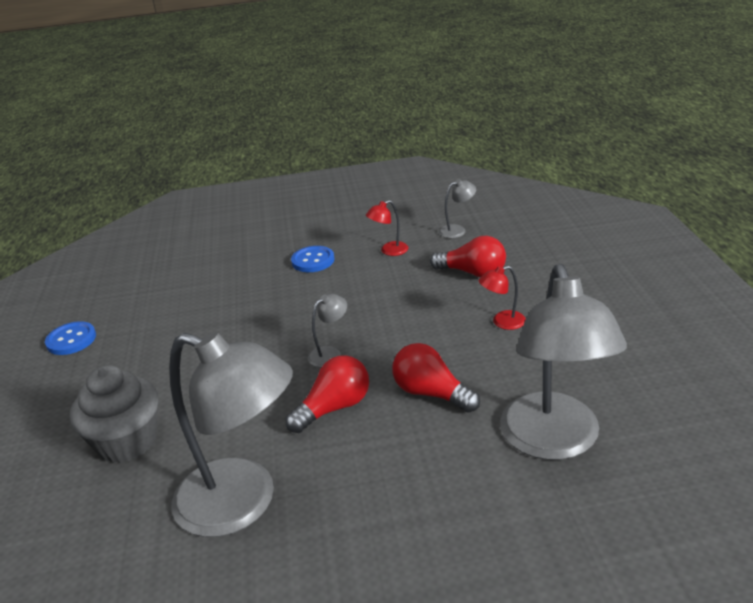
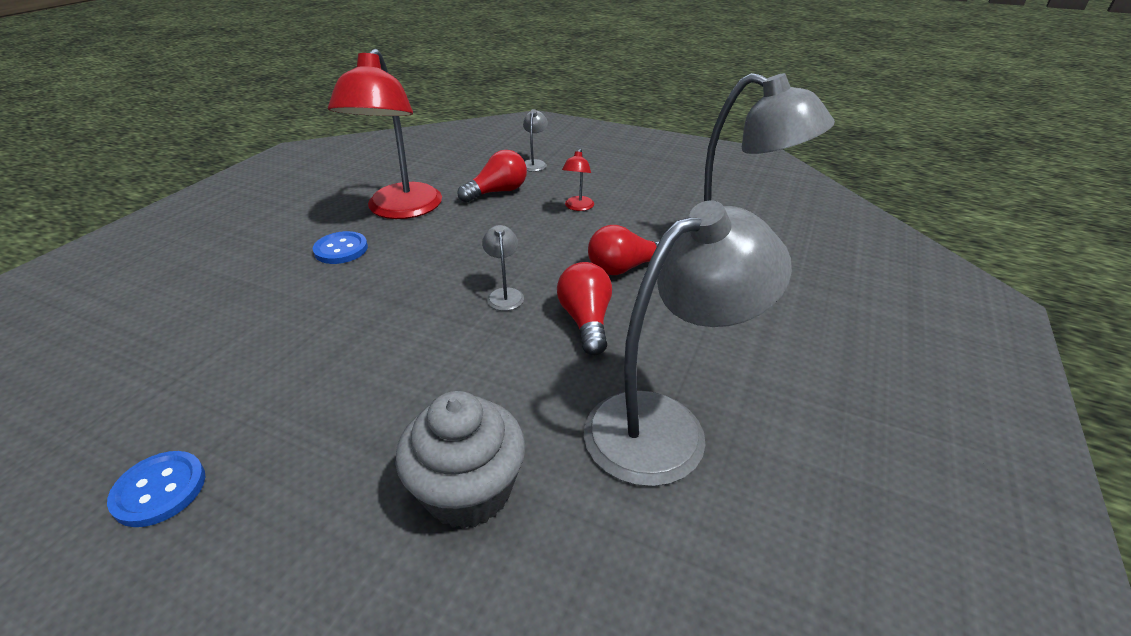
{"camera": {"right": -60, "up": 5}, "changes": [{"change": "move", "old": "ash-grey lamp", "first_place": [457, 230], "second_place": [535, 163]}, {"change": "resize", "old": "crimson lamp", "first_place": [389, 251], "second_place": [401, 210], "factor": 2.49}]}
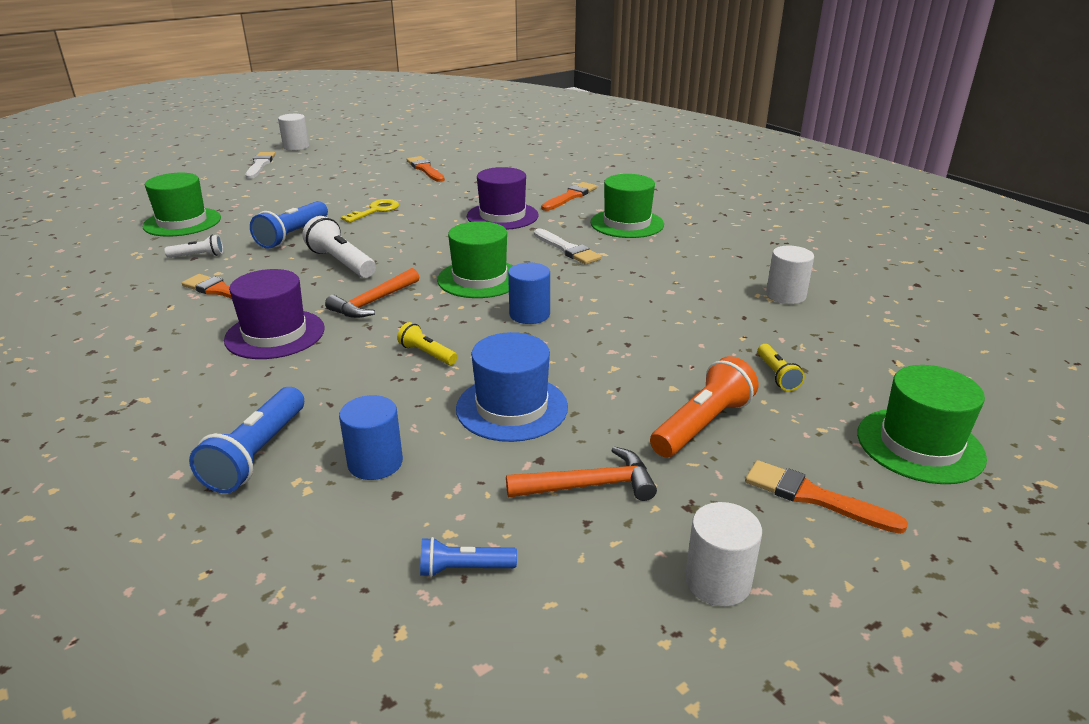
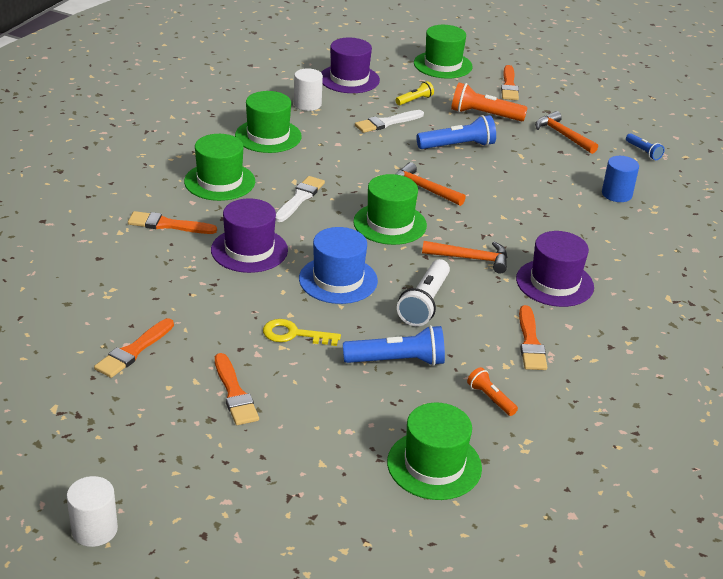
{"camera": {"right": -120, "up": 5}, "changes": [{"change": "move", "old": "snow-white paint brush", "first_place": [260, 165], "second_place": [387, 123]}, {"change": "recolor", "old": "snow-white pocket torch", "new": "orange pocket torch", "first_place": [198, 256], "second_place": [490, 398]}, {"change": "replace", "old": "cobalt solid cylinder", "new": "orange carpenter's hammer", "first_place": [529, 314], "second_place": [423, 188]}, {"change": "delete", "old": "golden pocket torch", "first_place": [427, 354]}, {"change": "move", "old": "cobalt tall hat", "first_place": [512, 407], "second_place": [338, 280]}, {"change": "move", "old": "cobalt pocket torch", "first_place": [257, 454], "second_place": [458, 146]}, {"change": "delete", "old": "snow-white solid cylinder", "first_place": [717, 581]}, {"change": "insert", "new": "purple tall hat", "second_place": [349, 79]}, {"change": "insert", "new": "emerald tall hat", "second_place": [268, 136]}, {"change": "insert", "new": "orange paint brush", "second_place": [234, 393]}]}
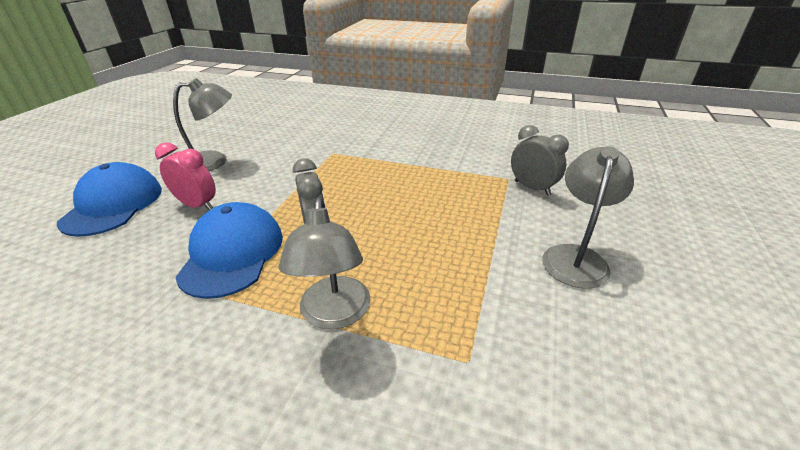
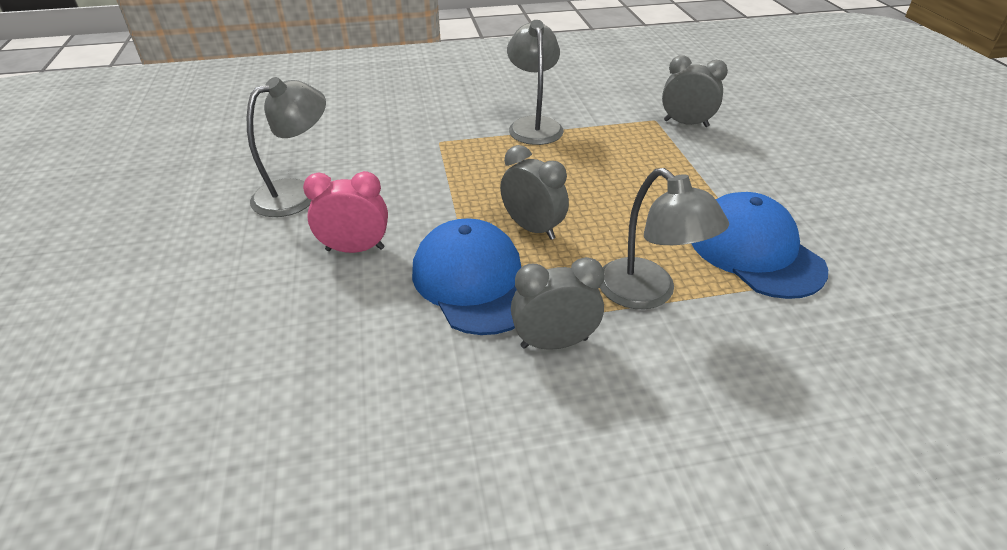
{"camera": {"right": -30, "up": 5}, "changes": [{"change": "move", "old": "ash-grey lamp", "first_place": [576, 257], "second_place": [534, 125]}, {"change": "move", "old": "cobalt baseball cap", "first_place": [113, 205], "second_place": [754, 251]}, {"change": "insert", "new": "ash-grey clock", "second_place": [554, 342]}]}
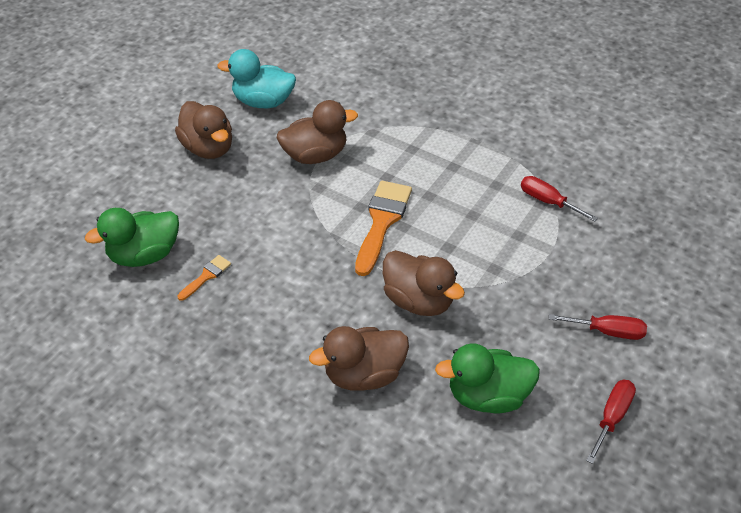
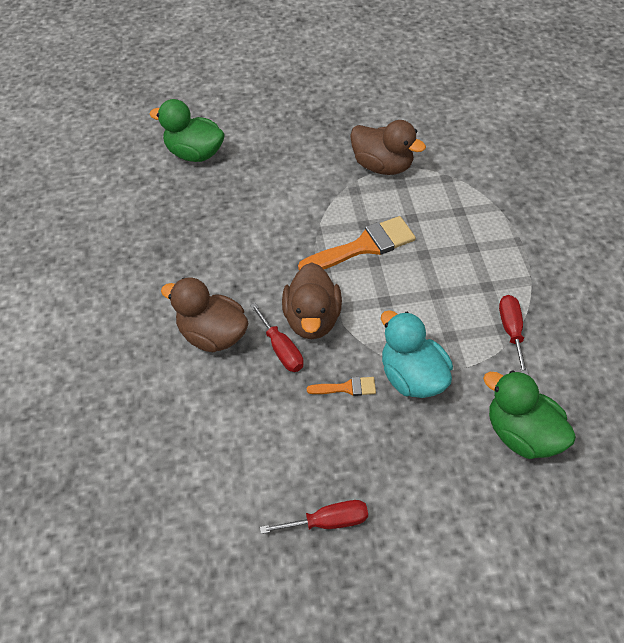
{"camera": {"right": 50, "up": 5}, "changes": [{"change": "move", "old": "aqua duck", "first_place": [263, 102], "second_place": [412, 377]}, {"change": "delete", "old": "brown duck", "first_place": [208, 148]}, {"change": "move", "old": "orange paint brush", "first_place": [206, 276], "second_place": [347, 388]}, {"change": "move", "old": "crimson screwdriver", "first_place": [607, 331], "second_place": [281, 349]}, {"change": "move", "old": "emerald duck", "first_place": [487, 396], "second_place": [522, 434]}]}
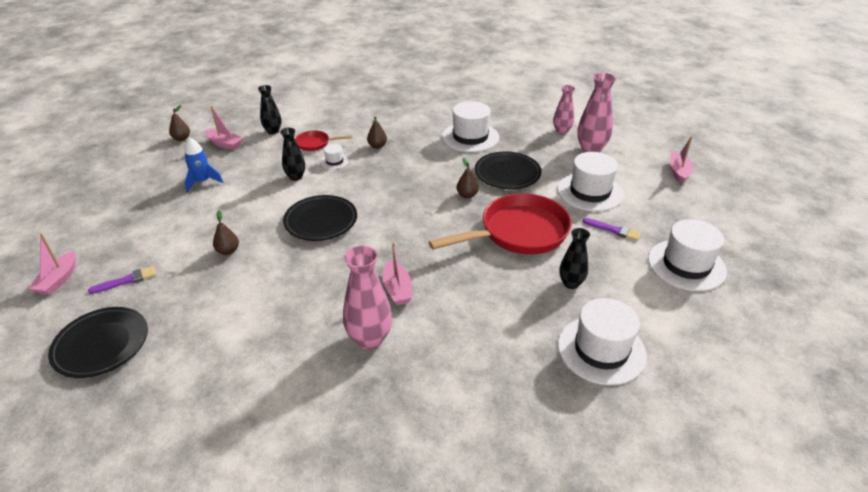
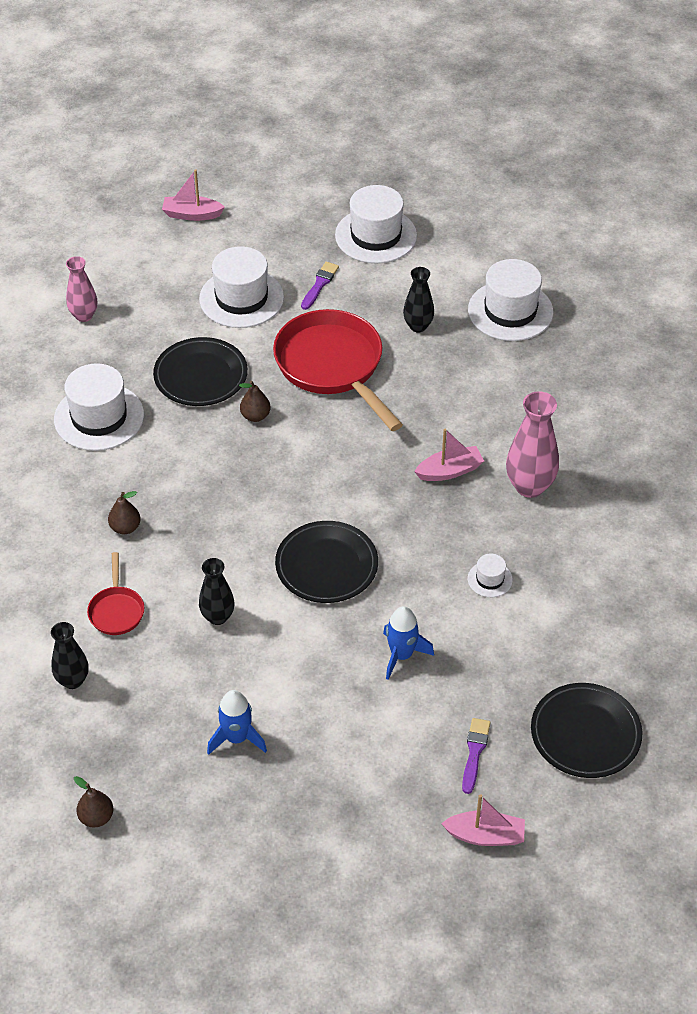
{"camera": {"right": -95, "up": 10}, "changes": [{"change": "delete", "old": "rosy flower vase", "first_place": [591, 149]}, {"change": "delete", "old": "rosy boat", "first_place": [224, 144]}, {"change": "move", "old": "snow-white tall hat", "first_place": [334, 161], "second_place": [490, 579]}, {"change": "replace", "old": "brown toy pear", "new": "cobalt spaceship", "first_place": [228, 251], "second_place": [401, 655]}, {"change": "rotate", "old": "purple paint brush", "first_place": [127, 280], "second_place": [474, 752], "degrees": 45}]}
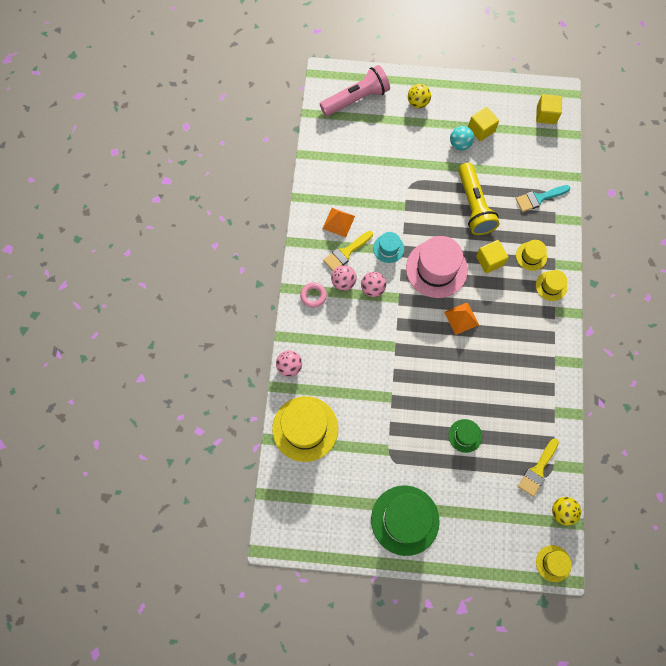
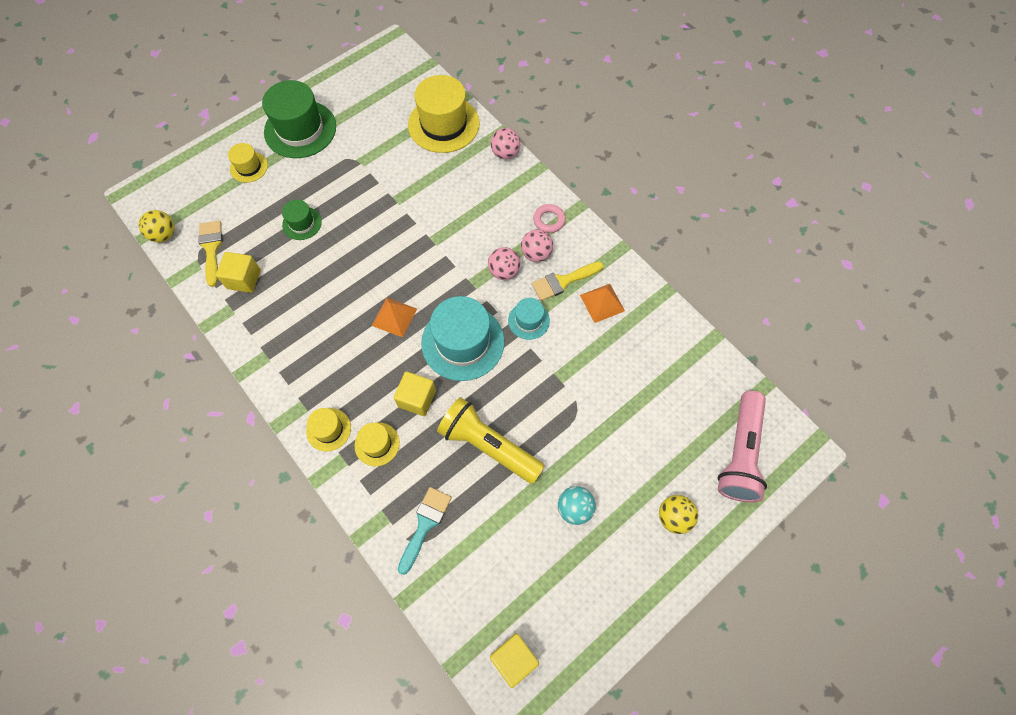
{"camera": {"right": 135, "up": -5}, "changes": [{"change": "move", "old": "golden cube", "first_place": [481, 129], "second_place": [244, 279]}, {"change": "rotate", "old": "golden paint brush", "first_place": [346, 252], "second_place": [563, 281], "degrees": -120}, {"change": "recolor", "old": "rosy tall hat", "new": "aqua tall hat", "first_place": [436, 269], "second_place": [463, 342]}, {"change": "move", "old": "golden tall hat", "first_place": [553, 563], "second_place": [249, 167]}]}
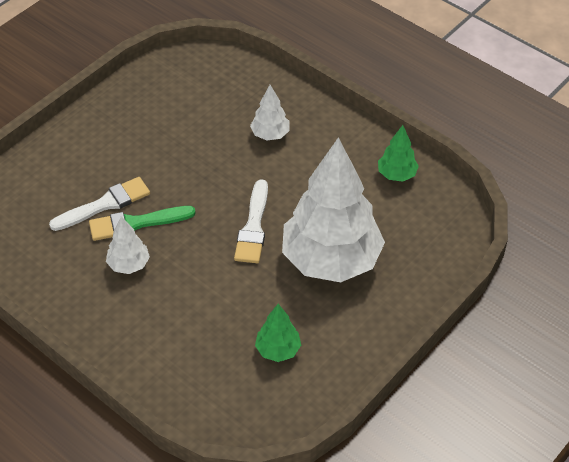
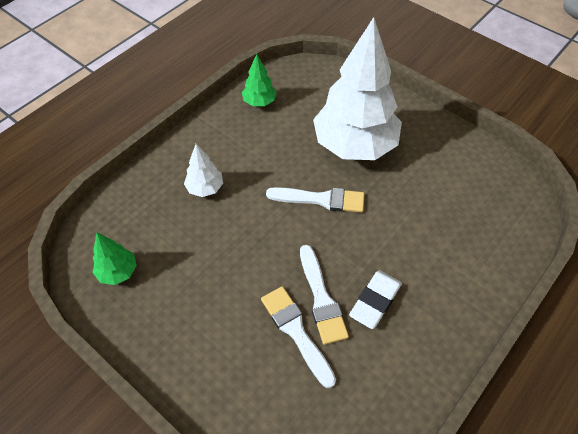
{"camera": {"right": -90, "up": 5}, "changes": [{"change": "recolor", "old": "emerald paint brush", "new": "snow-white paint brush", "first_place": [136, 223], "second_place": [321, 299]}, {"change": "replace", "old": "snow-white fir tree", "new": "snow-white pencil eraser", "first_place": [129, 264], "second_place": [375, 301]}, {"change": "move", "old": "emerald fir tree", "first_place": [278, 350], "second_place": [118, 272]}]}
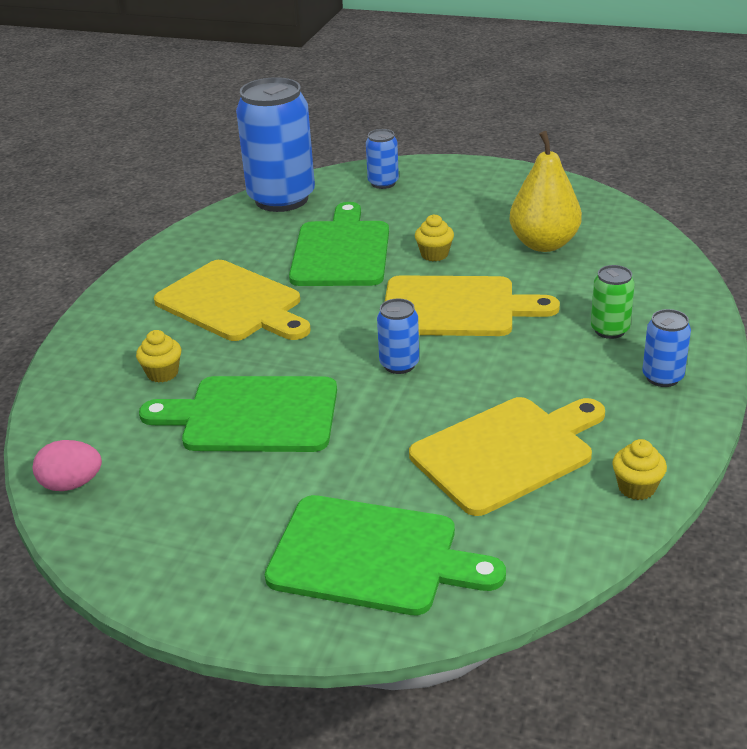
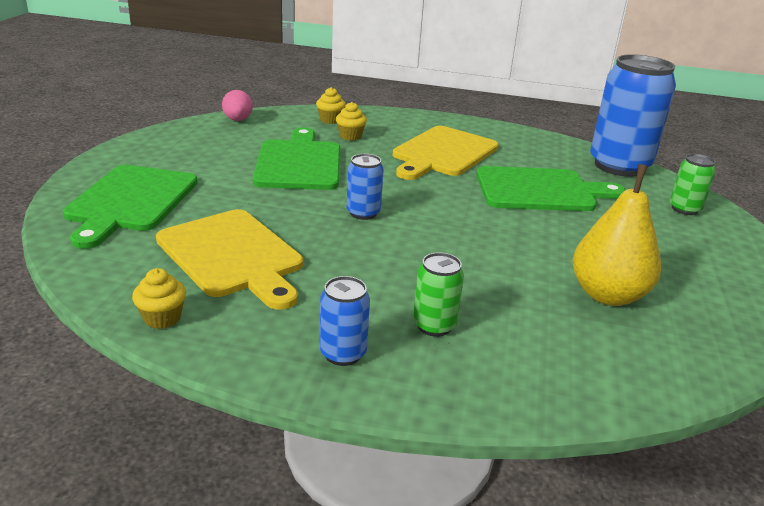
{"camera": {"right": 80, "up": -5}, "changes": [{"change": "recolor", "old": "cobalt can", "new": "emerald can", "first_place": [383, 183], "second_place": [684, 209]}, {"change": "move", "old": "golden fairy cake", "first_place": [434, 254], "second_place": [330, 120]}, {"change": "delete", "old": "golden cutting board", "first_place": [456, 307]}]}
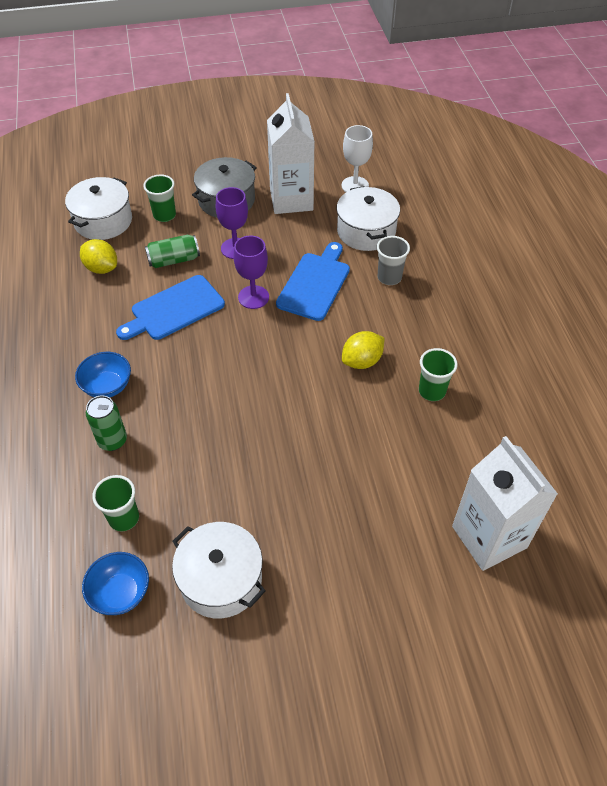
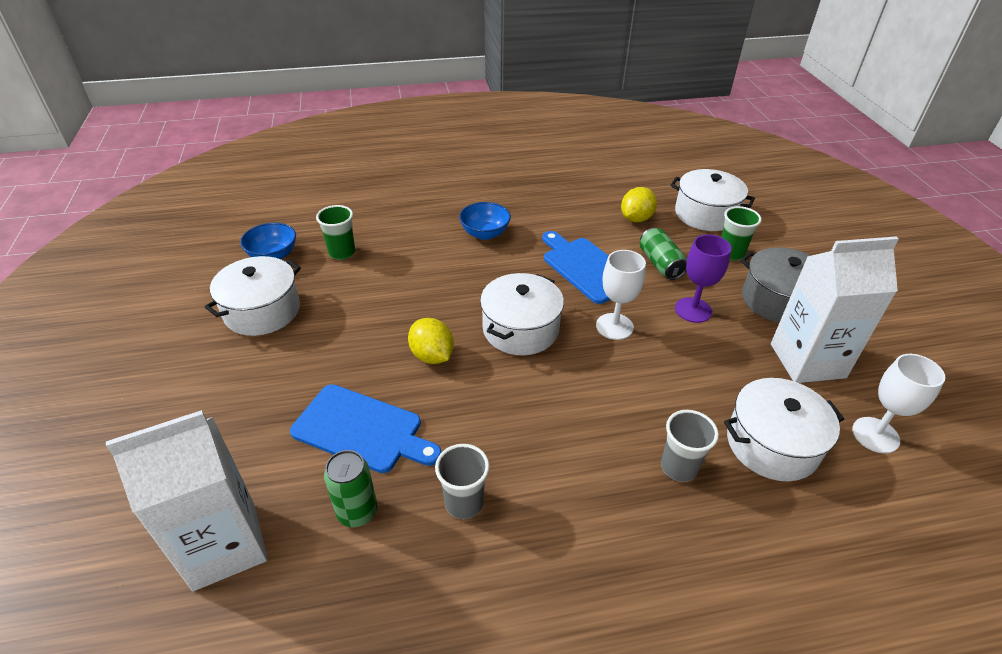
{"camera": {"right": 90, "up": -10}, "changes": [{"change": "recolor", "old": "purple chalice", "new": "snow-white chalice", "first_place": [253, 297], "second_place": [614, 326]}, {"change": "move", "old": "cobalt cutting board", "first_place": [315, 283], "second_place": [362, 429]}, {"change": "move", "old": "golden citrus fruit", "first_place": [362, 361], "second_place": [432, 355]}, {"change": "recolor", "old": "emerald cup", "new": "ash-grey cup", "first_place": [432, 391], "second_place": [464, 503]}, {"change": "move", "old": "emerald can", "first_place": [112, 440], "second_place": [357, 512]}, {"change": "insert", "new": "snow-white pot", "second_place": [520, 329]}]}
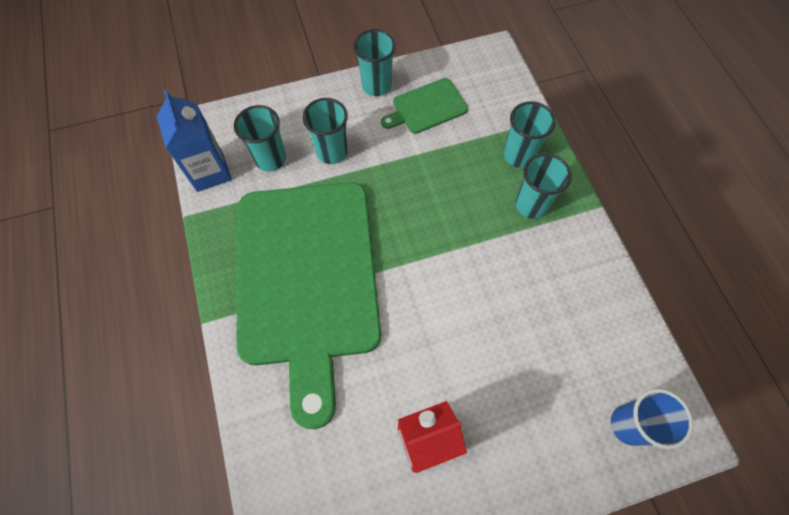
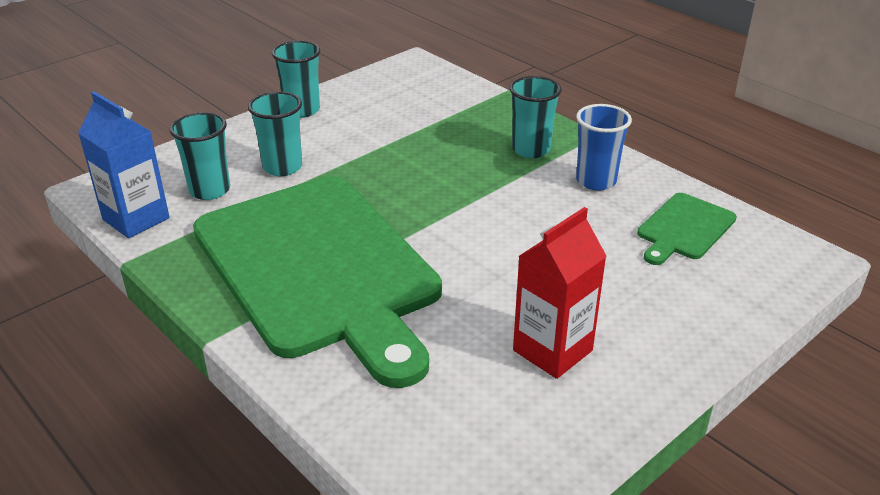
{"camera": {"right": -25, "up": -30}, "changes": [{"change": "move", "old": "emerald cutting board", "first_place": [426, 107], "second_place": [684, 228]}, {"change": "delete", "old": "aqua cup", "first_place": [518, 155]}, {"change": "move", "old": "cobalt cup", "first_place": [629, 425], "second_place": [596, 181]}]}
